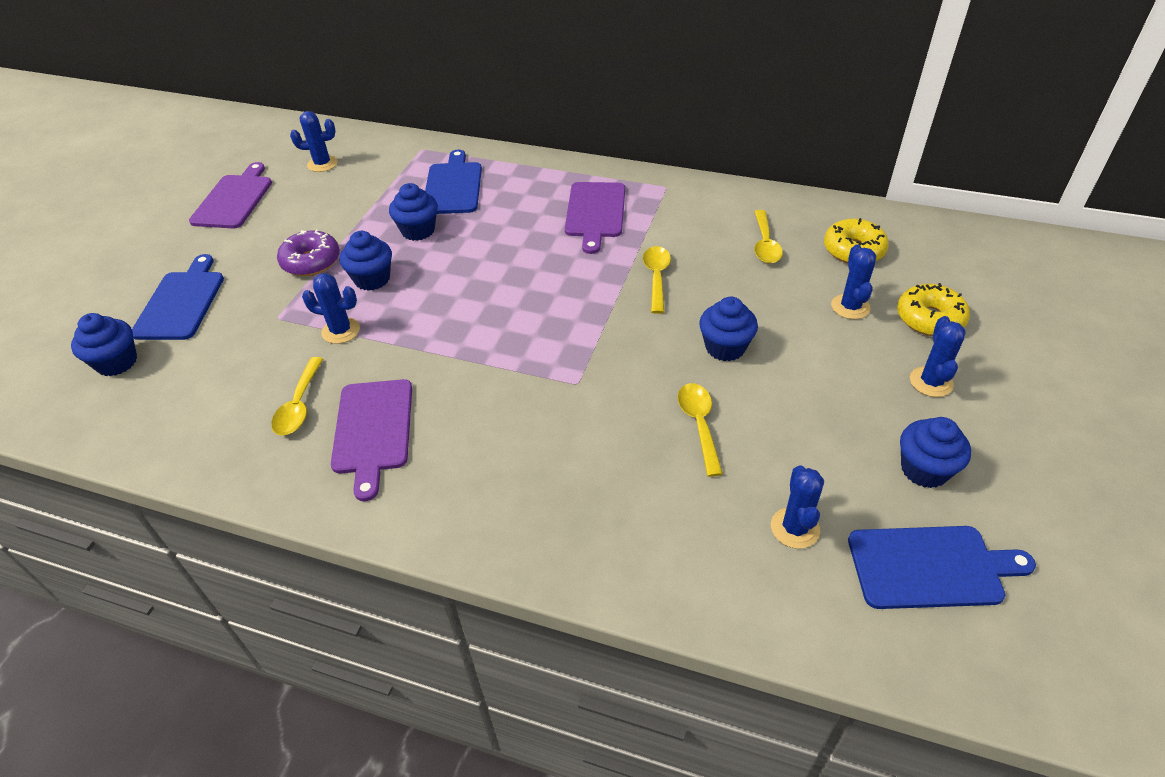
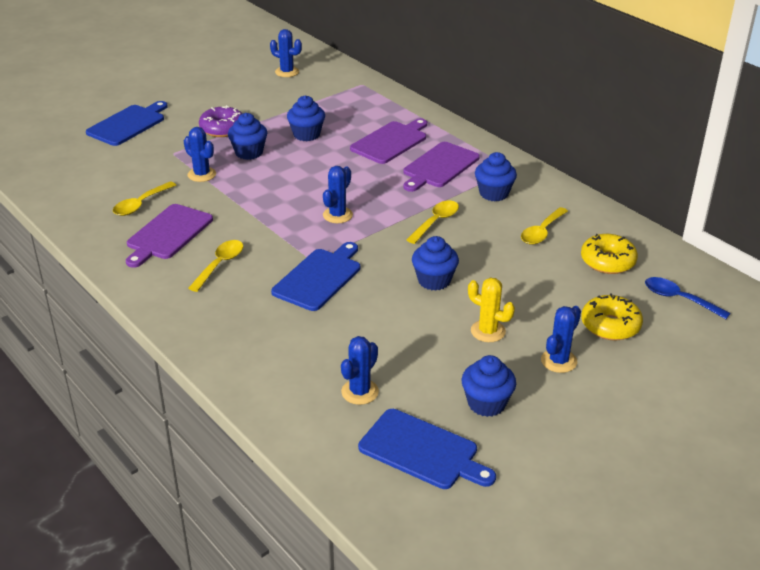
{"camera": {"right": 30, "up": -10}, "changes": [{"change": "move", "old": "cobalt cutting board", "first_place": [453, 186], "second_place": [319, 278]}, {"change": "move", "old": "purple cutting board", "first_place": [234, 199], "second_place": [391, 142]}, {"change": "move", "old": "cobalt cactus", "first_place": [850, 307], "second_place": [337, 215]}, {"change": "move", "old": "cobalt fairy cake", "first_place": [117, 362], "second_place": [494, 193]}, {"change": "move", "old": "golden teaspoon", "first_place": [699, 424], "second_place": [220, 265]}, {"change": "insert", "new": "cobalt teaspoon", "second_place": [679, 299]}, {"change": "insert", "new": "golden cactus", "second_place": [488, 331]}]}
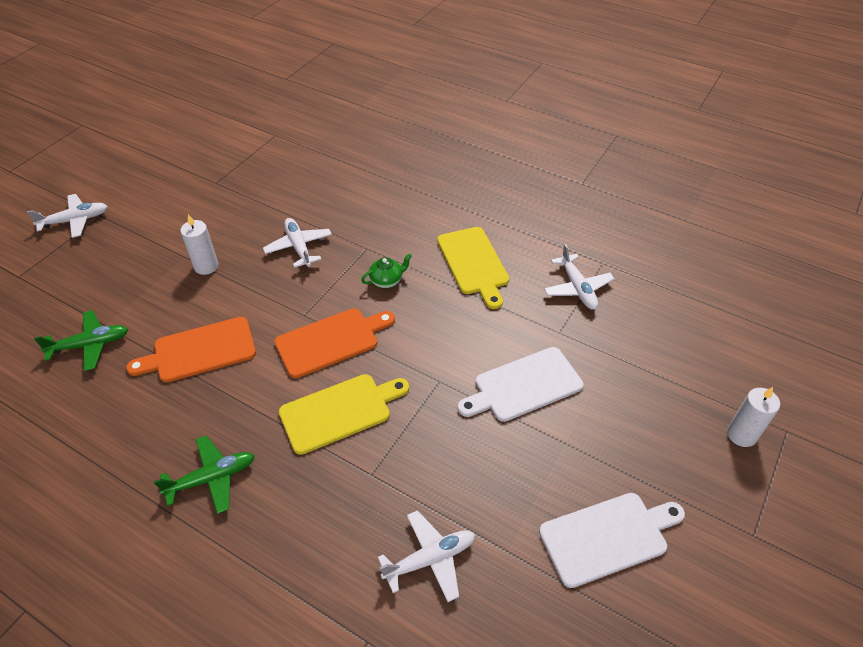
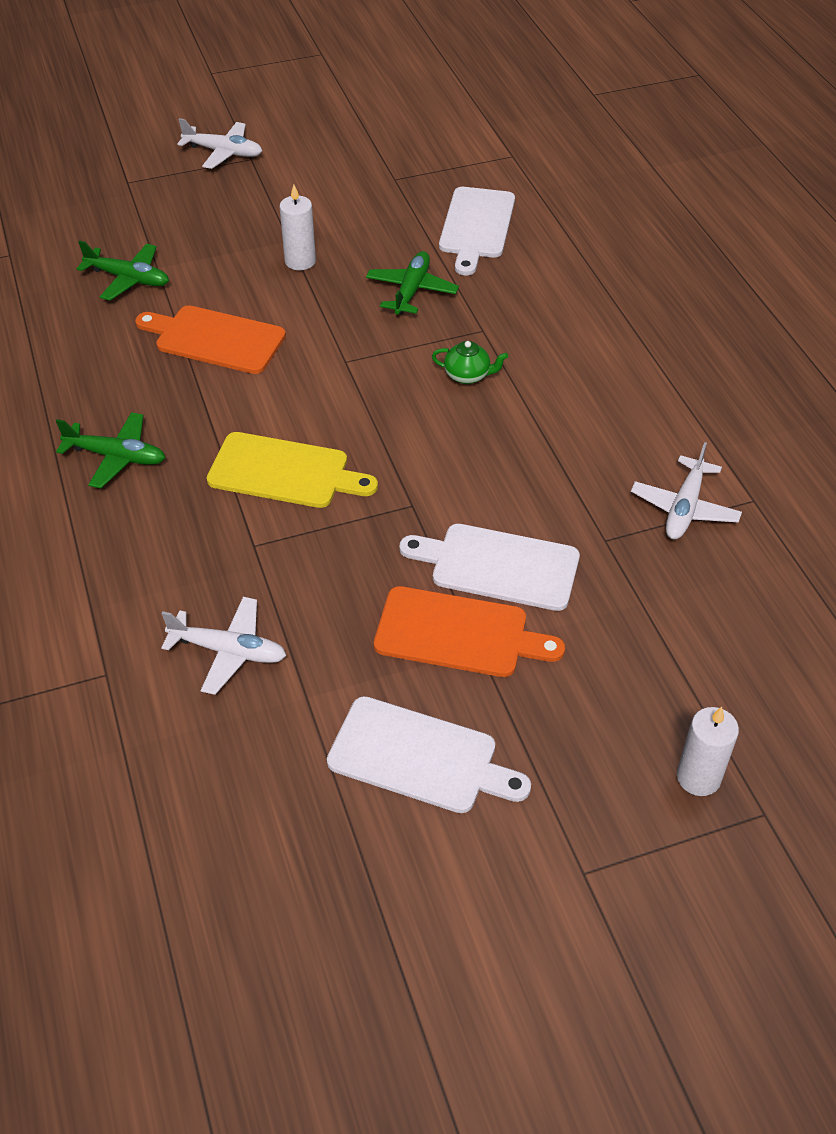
{"camera": {"right": 40, "up": 0}, "changes": [{"change": "recolor", "old": "snow-white plane", "new": "emerald plane", "first_place": [299, 247], "second_place": [411, 290]}, {"change": "delete", "old": "golden cutting board", "first_place": [474, 264]}, {"change": "move", "old": "orange cutting board", "first_place": [331, 341], "second_place": [459, 634]}, {"change": "insert", "new": "snow-white cutting board", "second_place": [476, 227]}]}
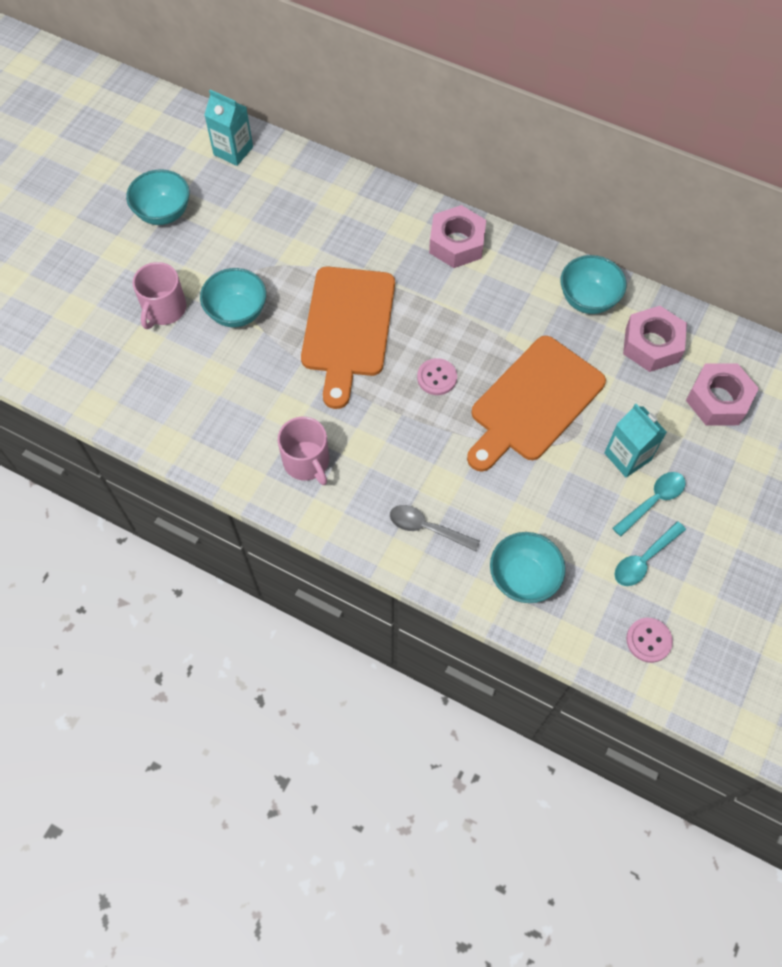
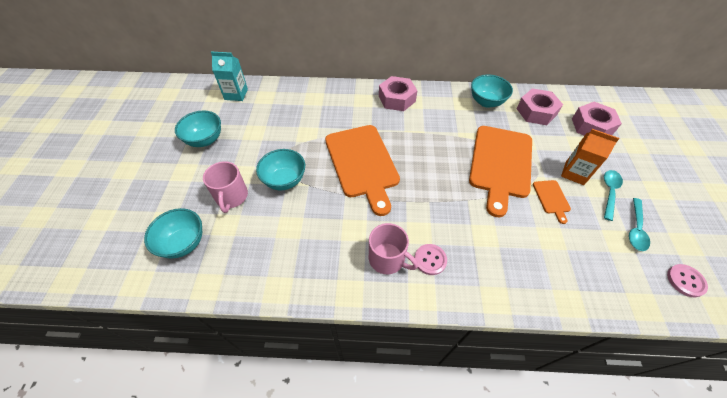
{"camera": {"right": -25, "up": -10}, "changes": [{"change": "move", "old": "rosy shirt button", "first_place": [437, 377], "second_place": [430, 260]}, {"change": "recolor", "old": "aqua carton", "new": "orange carton", "first_place": [627, 456], "second_place": [574, 173]}, {"change": "delete", "old": "ash-grey teaspoon", "first_place": [427, 528]}, {"change": "move", "old": "aqua serving bowl", "first_place": [523, 578], "second_place": [184, 243]}, {"change": "insert", "new": "orange cutting board", "second_place": [551, 198]}]}
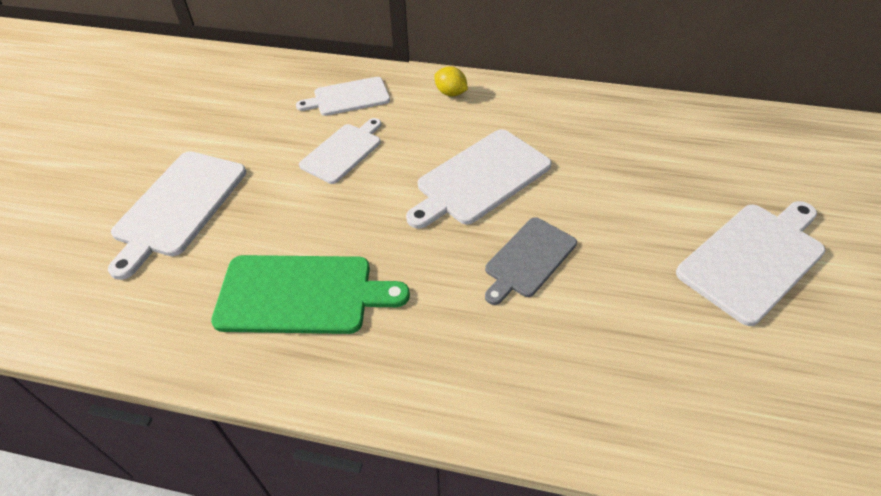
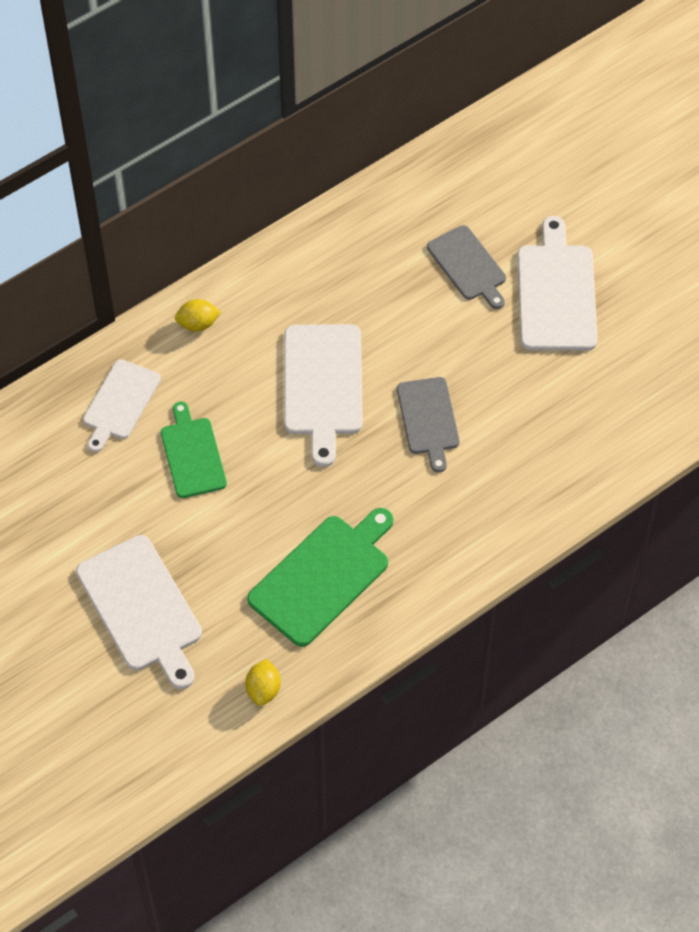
{"camera": {"right": -50, "up": 10}, "changes": [{"change": "recolor", "old": "snow-white cutting board", "new": "emerald cutting board", "first_place": [343, 151], "second_place": [192, 454]}, {"change": "insert", "new": "ash-grey cutting board", "second_place": [468, 266]}, {"change": "insert", "new": "golden citrus fruit", "second_place": [263, 689]}]}
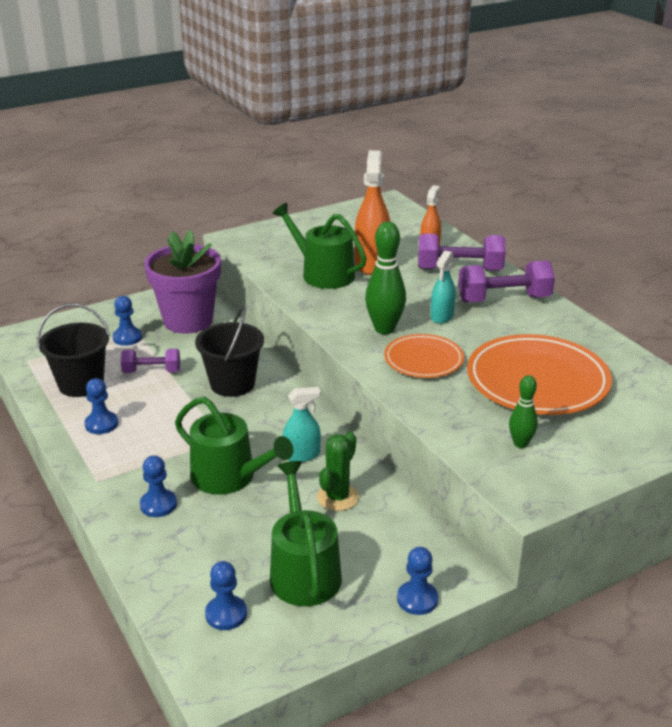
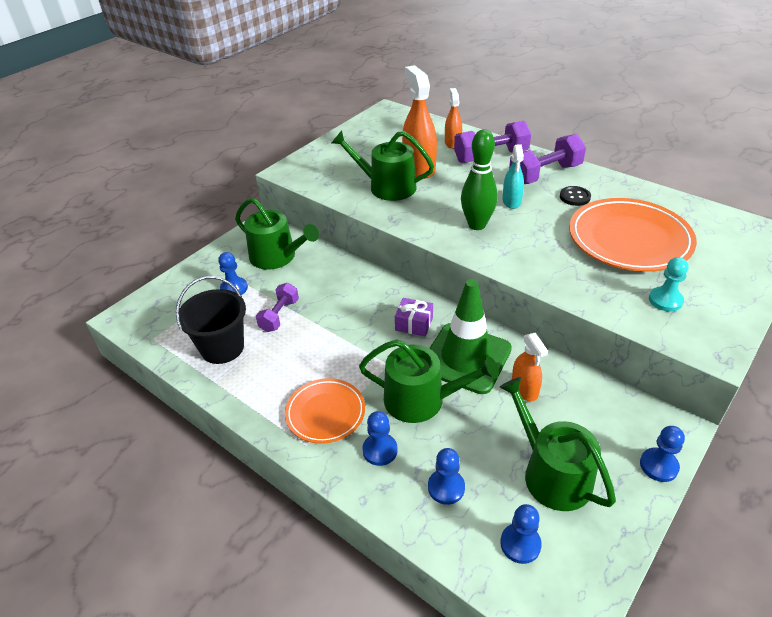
{"camera": {"right": -20, "up": 10}, "changes": [{"change": "replace", "old": "purple flower pot", "new": "emerald watering can", "first_place": [188, 321], "second_place": [277, 257]}, {"change": "delete", "old": "jet-black pail", "first_place": [232, 384]}, {"change": "move", "old": "orange flat dish", "first_place": [423, 360], "second_place": [325, 413]}, {"change": "rotate", "old": "purple hand weight", "first_place": [152, 371], "second_place": [279, 315], "degrees": -45}, {"change": "replace", "old": "emerald bowling pin", "new": "aqua pawn", "first_place": [520, 443], "second_place": [665, 300]}, {"change": "move", "old": "cobalt pawn", "first_place": [101, 424], "second_place": [446, 487]}, {"change": "replace", "old": "aqua spray bottle", "new": "emerald road cone", "first_place": [302, 455], "second_place": [466, 358]}, {"change": "replace", "old": "emerald cactus", "new": "orange spray bottle", "first_place": [337, 497], "second_place": [524, 389]}, {"change": "insert", "new": "jet-black shirt button", "second_place": [574, 197]}, {"change": "insert", "new": "purple gift", "second_place": [414, 324]}]}
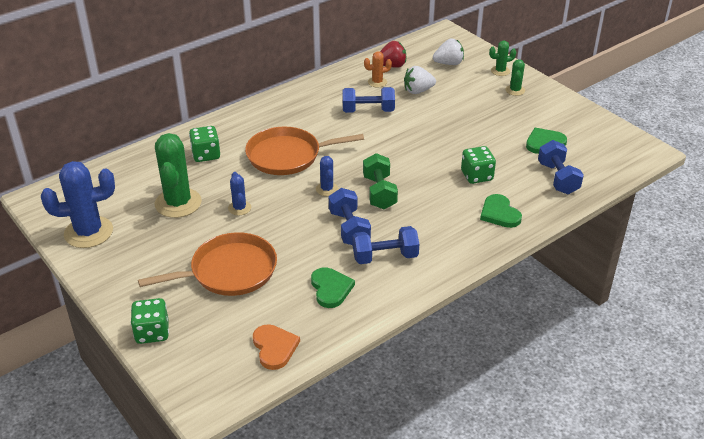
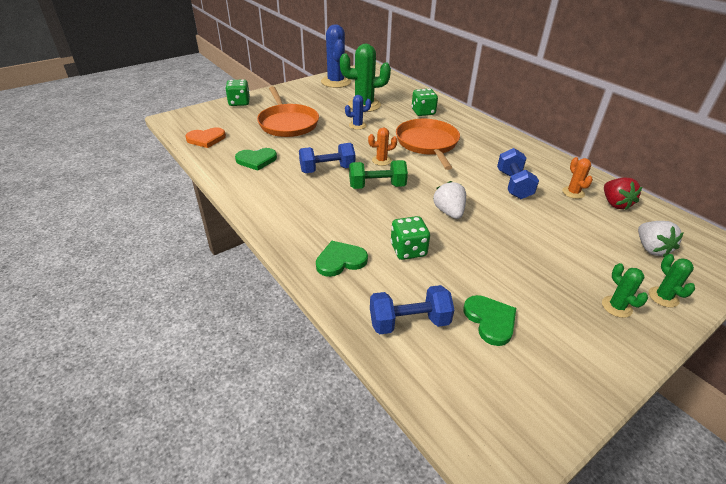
{"camera": {"right": 90, "up": 0}, "changes": [{"change": "rotate", "old": "emerald cactus", "first_place": [515, 90], "second_place": [616, 307], "degrees": 60}, {"change": "move", "old": "snow-white berry", "first_place": [418, 91], "second_place": [449, 212]}, {"change": "recolor", "old": "cobalt cactus", "new": "orange cactus", "first_place": [327, 189], "second_place": [381, 160]}, {"change": "delete", "old": "cobalt hand weight", "first_place": [385, 257]}]}
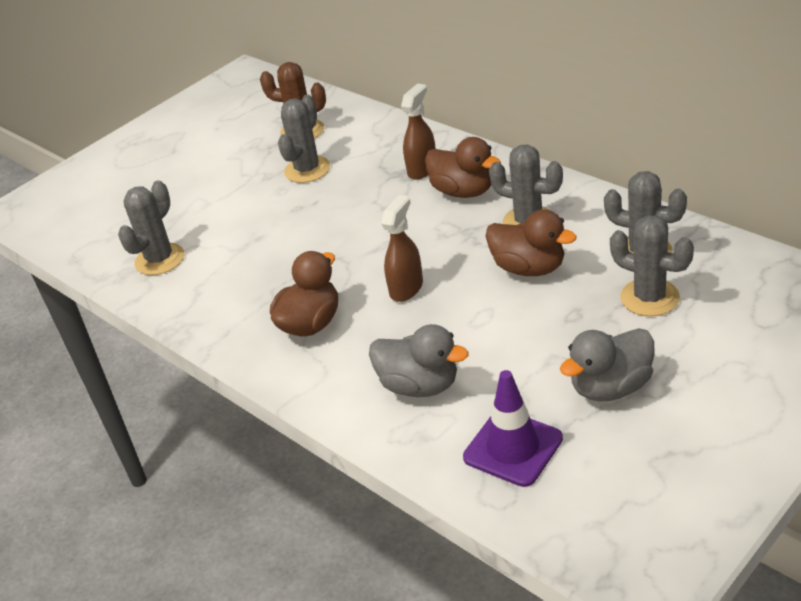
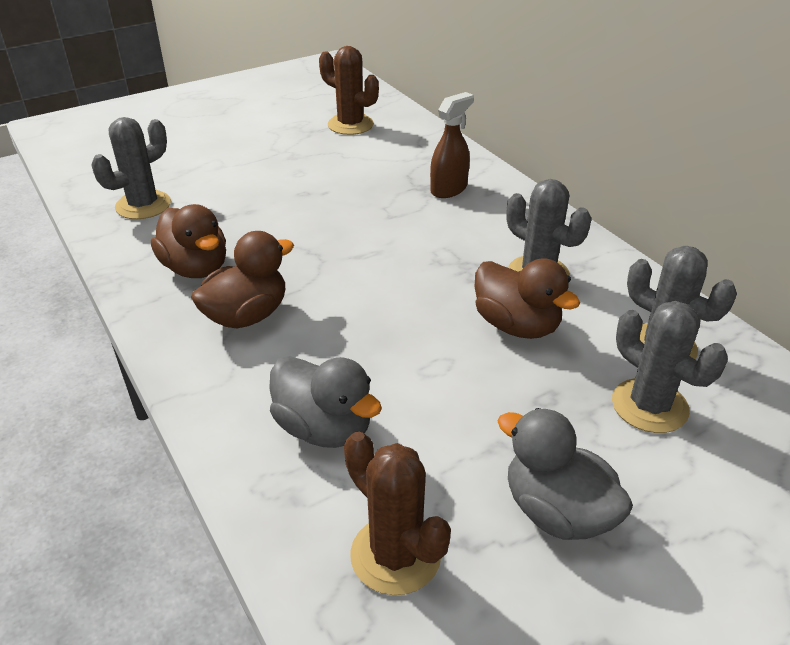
{"camera": {"right": 10, "up": 0}, "changes": [{"change": "delete", "old": "ash-grey cactus", "first_place": [307, 170]}, {"change": "move", "old": "brown duck", "first_place": [463, 191], "second_place": [196, 268]}, {"change": "delete", "old": "brown spray bottle", "first_place": [406, 288]}, {"change": "rotate", "old": "ash-grey duck", "first_place": [610, 387], "second_place": [557, 512], "degrees": 60}, {"change": "replace", "old": "purple road cone", "new": "brown cactus", "first_place": [513, 448], "second_place": [395, 555]}]}
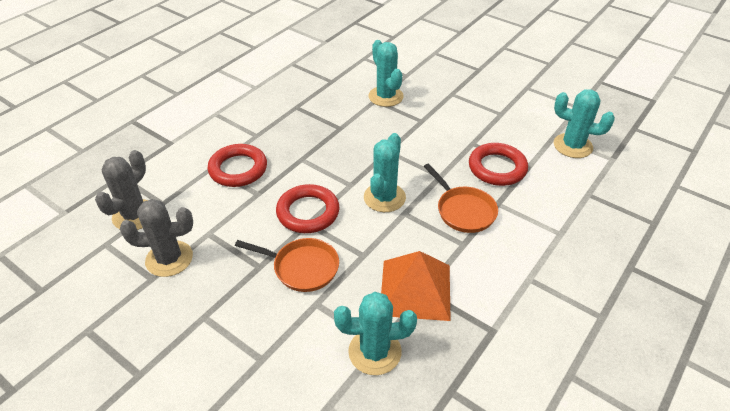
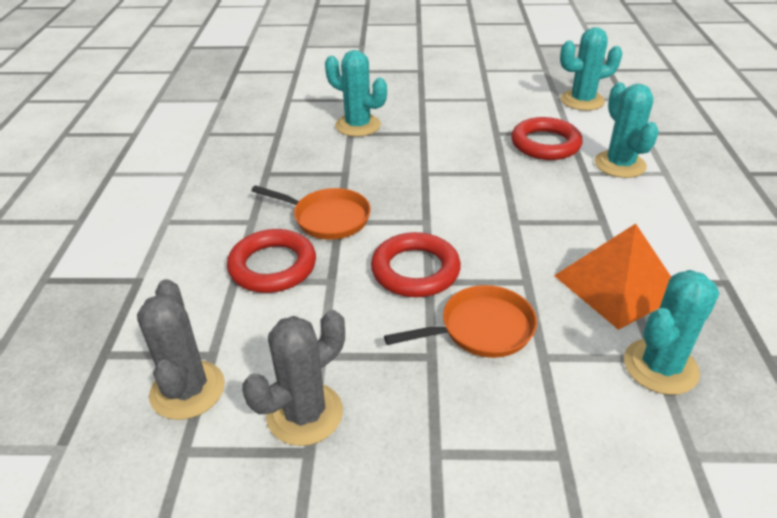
{"camera": {"right": -35, "up": -5}, "changes": [{"change": "move", "old": "aqua cactus", "first_place": [384, 197], "second_place": [619, 164]}, {"change": "move", "old": "orange frying pan", "first_place": [463, 210], "second_place": [327, 218]}]}
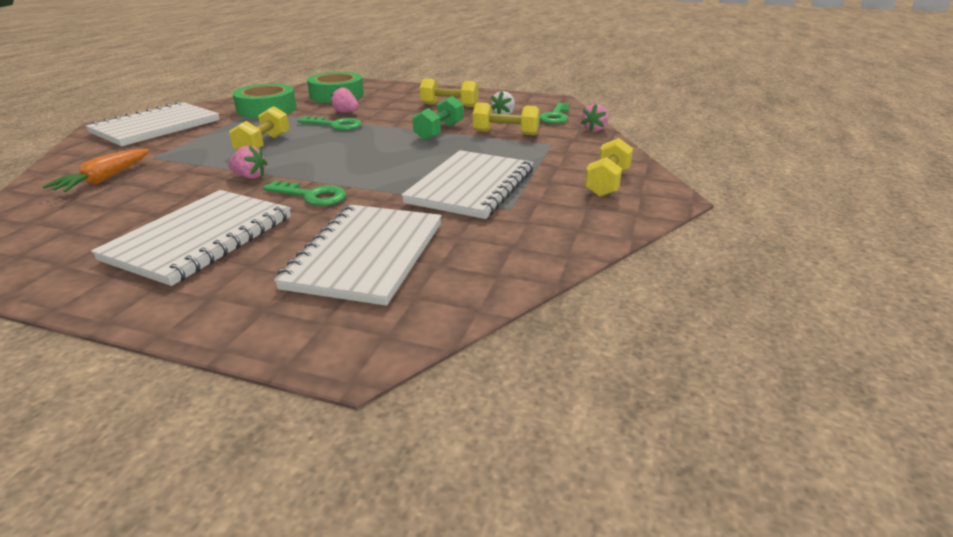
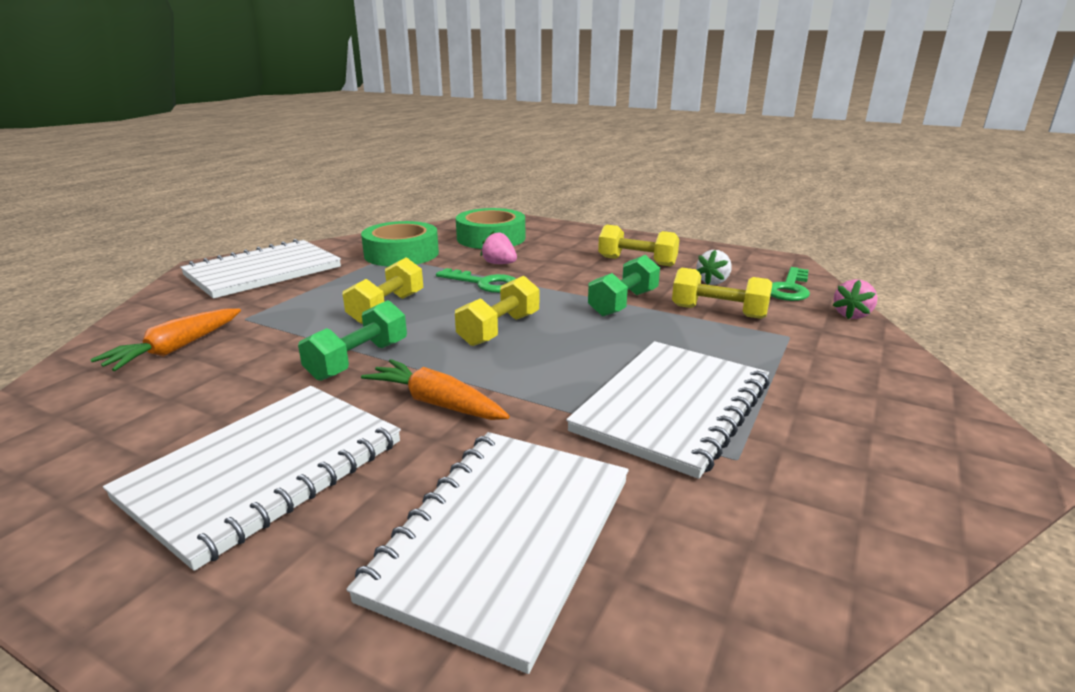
{"camera": {"right": 10, "up": -5}, "changes": [{"change": "move", "old": "golden hand weight", "first_place": [607, 183], "second_place": [499, 329]}, {"change": "replace", "old": "rosy berry", "new": "emerald hand weight", "first_place": [250, 176], "second_place": [358, 360]}, {"change": "replace", "old": "emerald key", "new": "orange root vegetable", "first_place": [312, 196], "second_place": [436, 403]}]}
